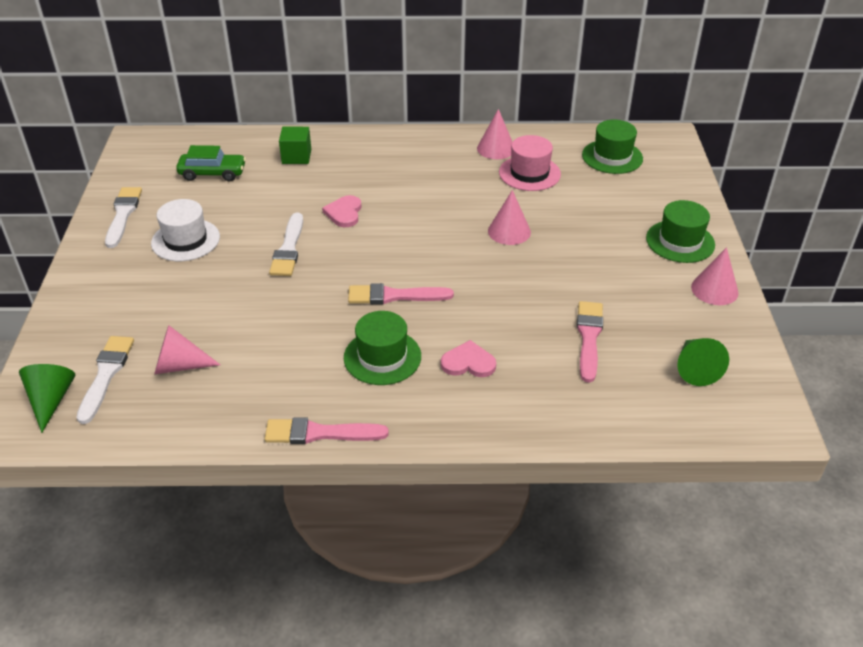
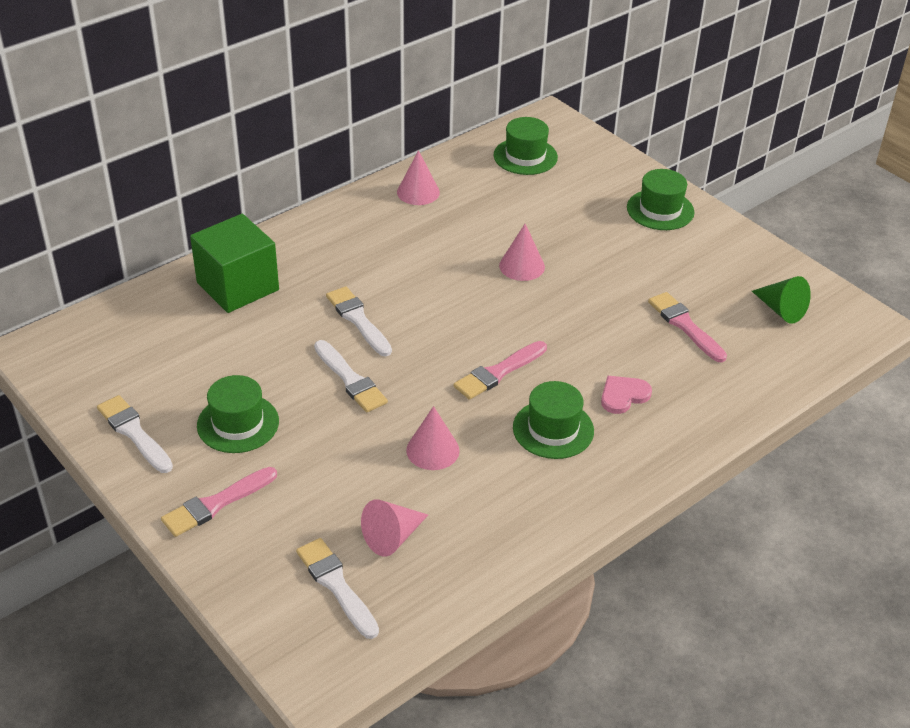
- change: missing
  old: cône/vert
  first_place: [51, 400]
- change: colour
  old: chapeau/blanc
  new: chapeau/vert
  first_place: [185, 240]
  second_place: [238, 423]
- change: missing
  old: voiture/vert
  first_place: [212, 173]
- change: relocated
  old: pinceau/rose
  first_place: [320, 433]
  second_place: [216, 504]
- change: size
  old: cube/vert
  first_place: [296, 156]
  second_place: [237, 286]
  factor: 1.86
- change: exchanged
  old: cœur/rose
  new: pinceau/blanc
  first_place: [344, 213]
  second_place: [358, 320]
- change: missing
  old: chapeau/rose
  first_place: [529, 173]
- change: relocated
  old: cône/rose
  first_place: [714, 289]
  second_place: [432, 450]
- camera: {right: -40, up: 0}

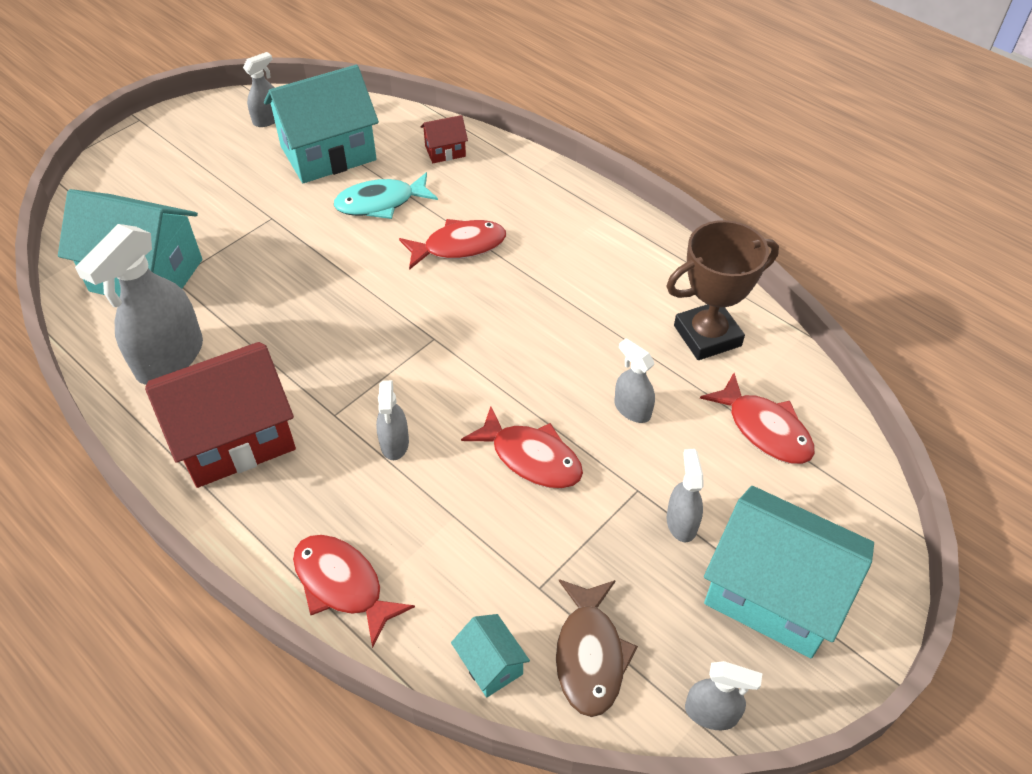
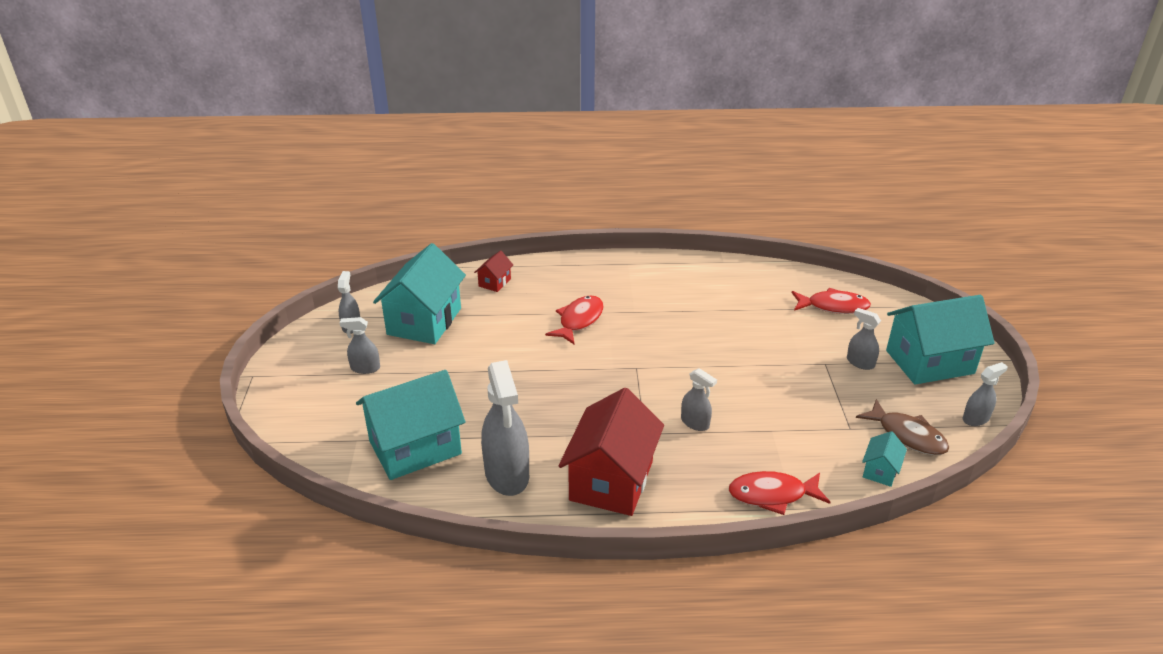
- change: missing
  old: poisson/turquoise
  first_place: [381, 203]
- change: spun
  old: maison/turquoise
  first_place: [491, 664]
  second_place: [880, 471]
  degrees: -75
- change: missing
  old: poisson/rouge
  first_place: [531, 457]
- change: relocated
  old: vaporisateur/gris
  first_place: [632, 409]
  second_place: [365, 368]
- change: missing
  old: trophée/marron
  first_place: [707, 336]
- camera: {right: -45, up: -15}

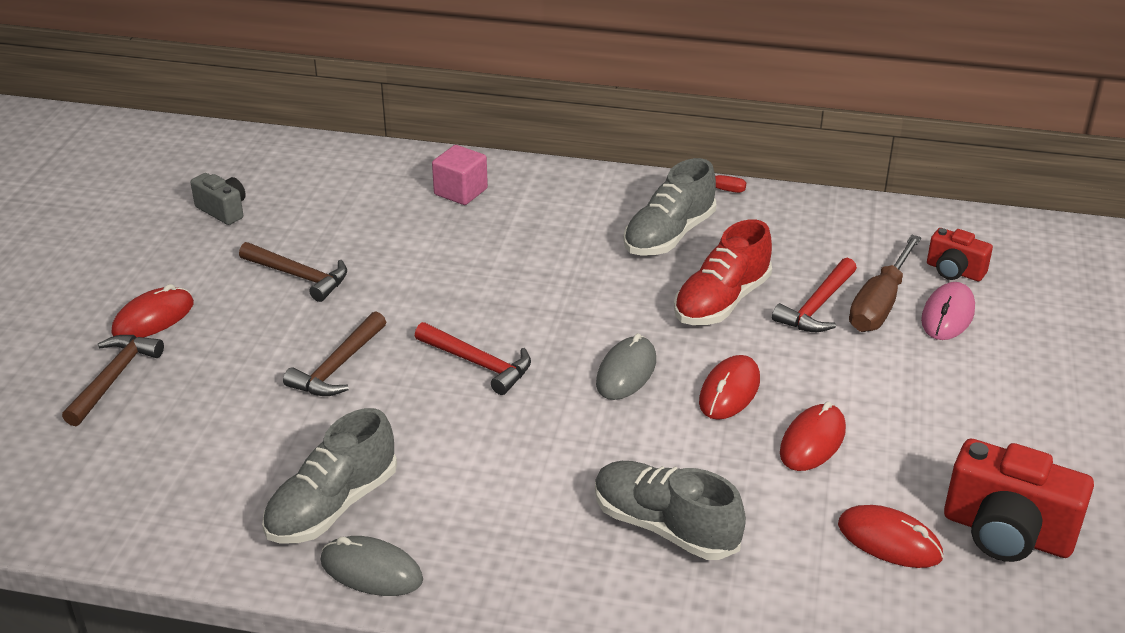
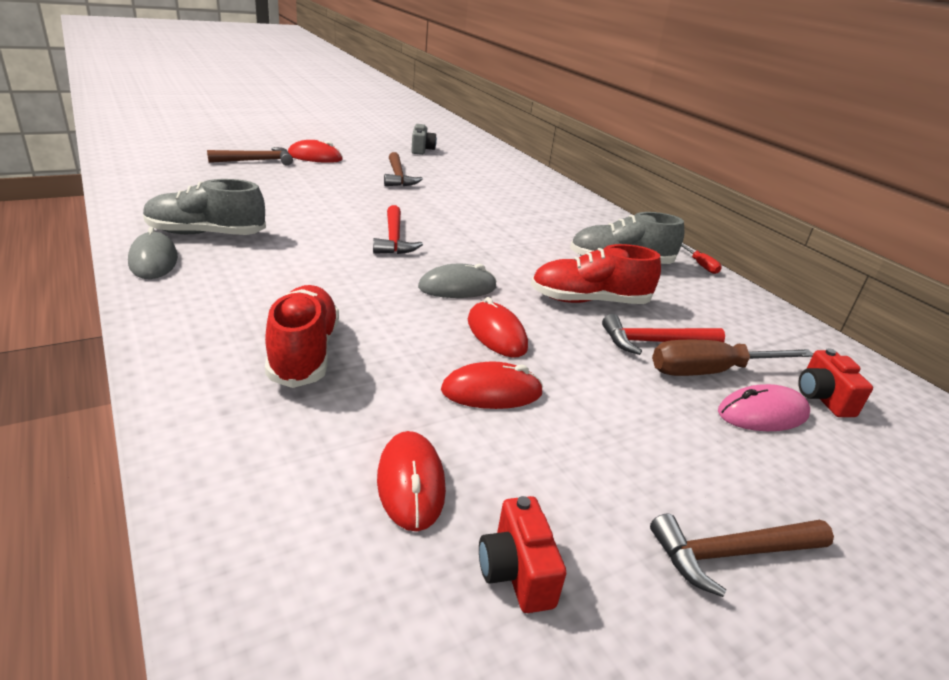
- change: relocated
  old: marteau/marron
  first_place: [338, 366]
  second_place: [732, 554]
- change: missing
  old: cube/rose
  first_place: [460, 192]
- change: colour
  old: chaussure/gris
  new: chaussure/rouge
  first_place: [665, 526]
  second_place: [304, 353]
- change: spun
  old: souris/rouge
  first_place: [729, 391]
  second_place: [496, 334]
  degrees: 75
- change: size
  old: appareil photo/rouge
  first_place: [1007, 533]
  second_place: [516, 572]
  factor: 0.56
- camera: {right: 45, up: -5}

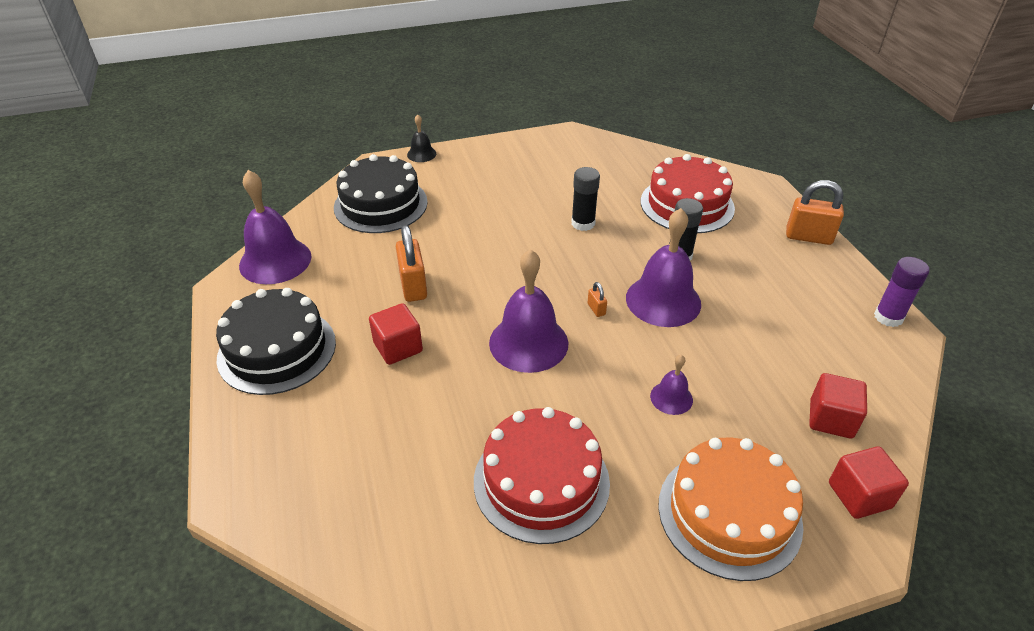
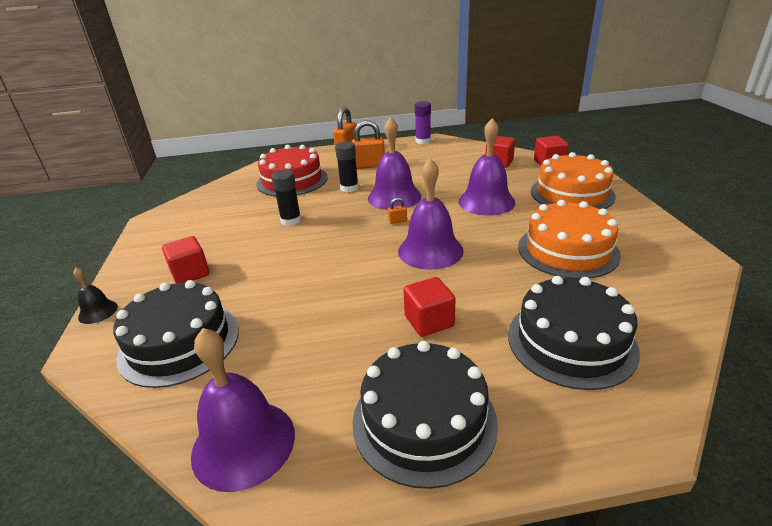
- change: relocated
  old: cadenas/orange
  first_place: [413, 286]
  second_place: [369, 166]
- change: colour
  old: gâteau/rouge
  new: gâteau/orange
  first_place: [541, 481]
  second_place: [567, 250]
- change: size
  old: cloche/violet
  first_place: [671, 398]
  second_place: [486, 202]
  factor: 2.02
- change: appeared
  new: cube/rouge
  second_place: [190, 273]
- change: appeared
  new: gâteau/noir
  second_place: [571, 342]
- camera: {right: -80, up: -10}

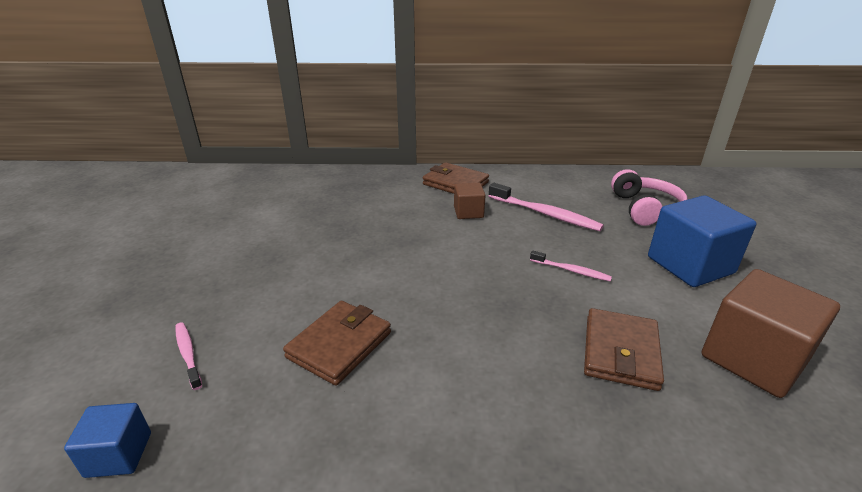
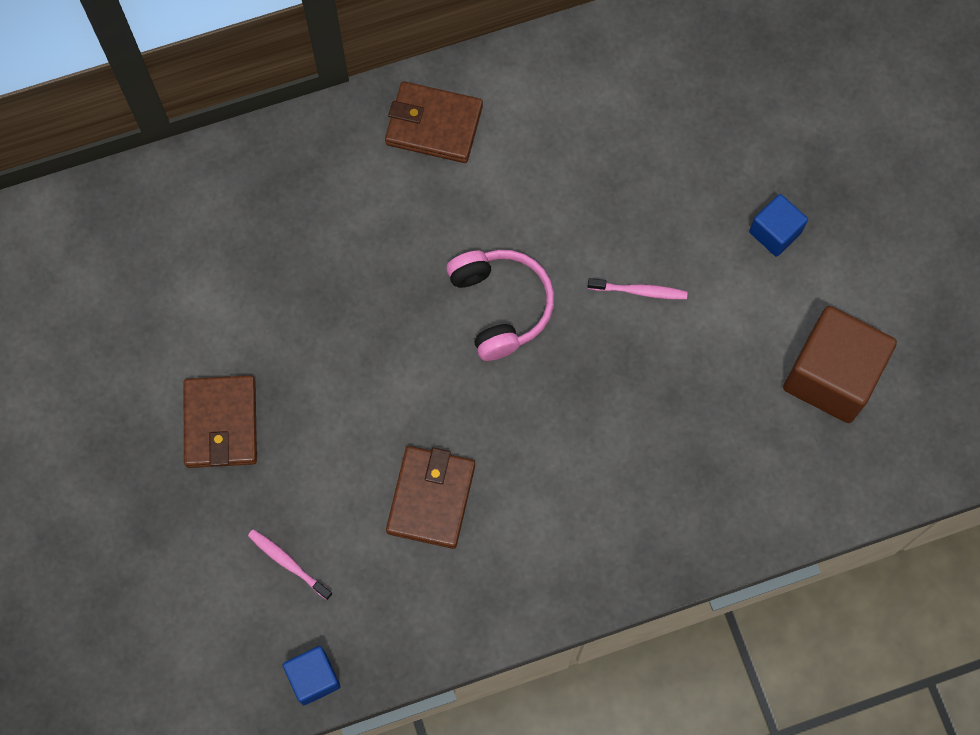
- change: missing
  old: cube/marron
  first_place: [468, 212]
- change: missing
  old: brosse à dents/rose
  first_place: [545, 214]
- change: relocated
  old: portefeuille/marron
  first_place: [620, 352]
  second_place: [221, 423]
- change: relocated
  old: casque audio/rose
  first_place: [645, 209]
  second_place: [501, 306]
- change: size
  old: cube/bleu
  first_place: [690, 265]
  second_place: [775, 232]
  factor: 0.52
- camera: {right: -20, up: 40}

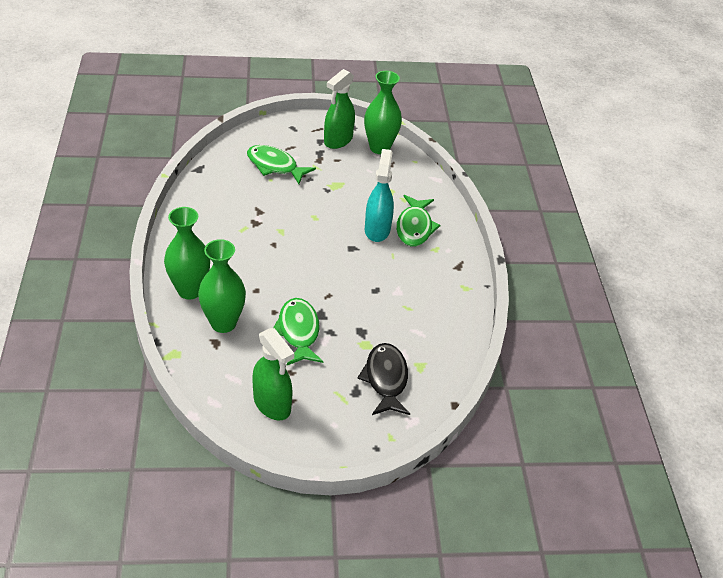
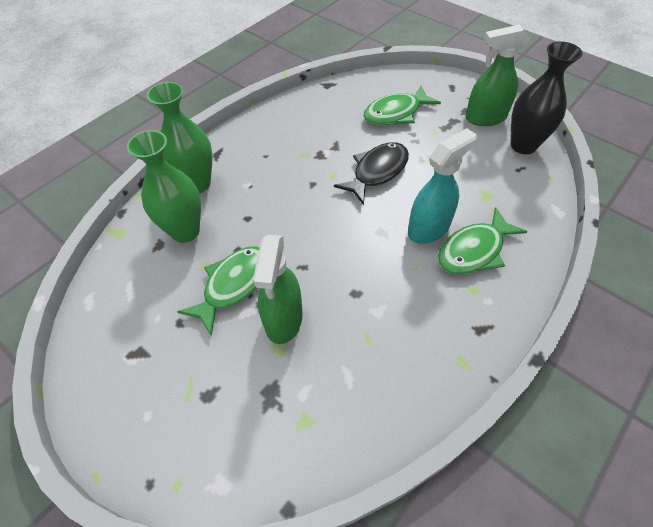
- change: spun
  old: poisson/vert
  first_place: [275, 166]
  second_place: [396, 113]
  degrees: -105
- change: relocated
  old: vaporisateur/vert
  first_place: [272, 404]
  second_place: [283, 319]
- change: relocated
  old: poisson/noir
  first_place: [385, 379]
  second_place: [377, 172]
- change: colour
  old: vase/vert
  new: vase/noir
  first_place: [379, 148]
  second_place: [523, 145]
- camera: {right: 50, up: 10}

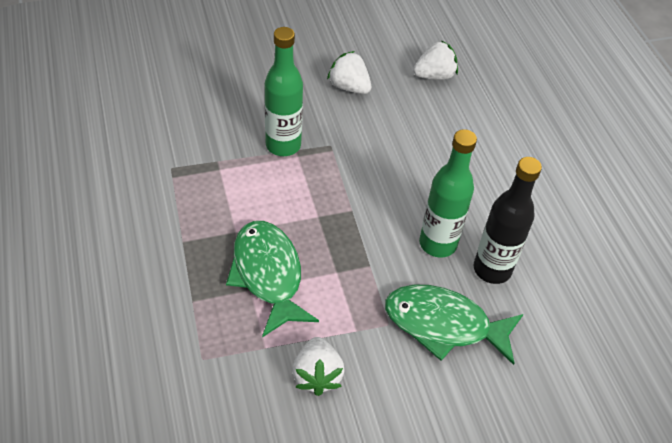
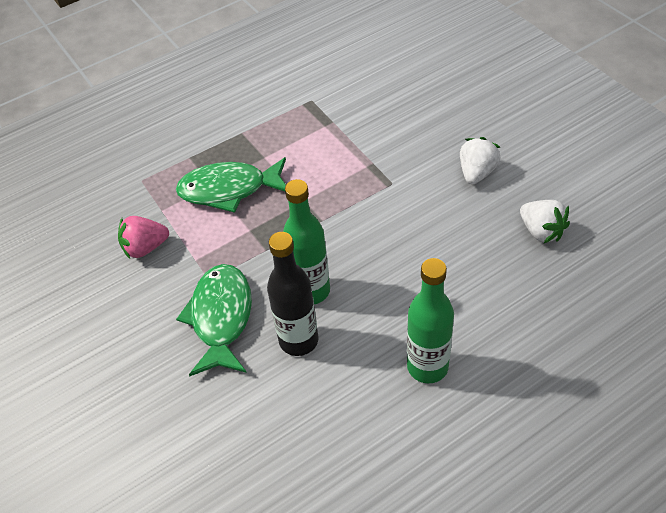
- change: spun
  old: poisson/vert
  first_place: [268, 275]
  second_place: [229, 190]
  degrees: -150
- change: relocated
  old: bouteille/vert
  first_place: [283, 145]
  second_place: [427, 367]
- change: colour
  old: fraise/blanc
  new: fraise/rose
  first_place: [317, 375]
  second_place: [145, 248]
- camera: {right: 80, up: 0}

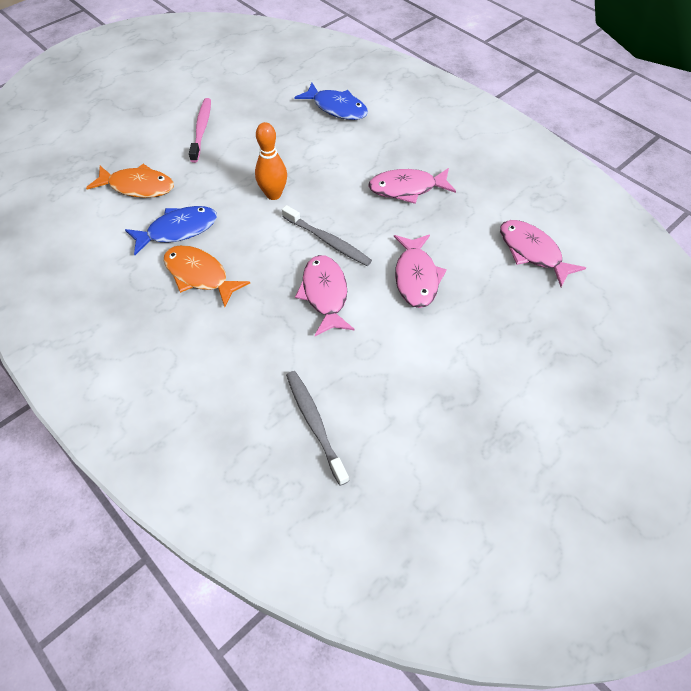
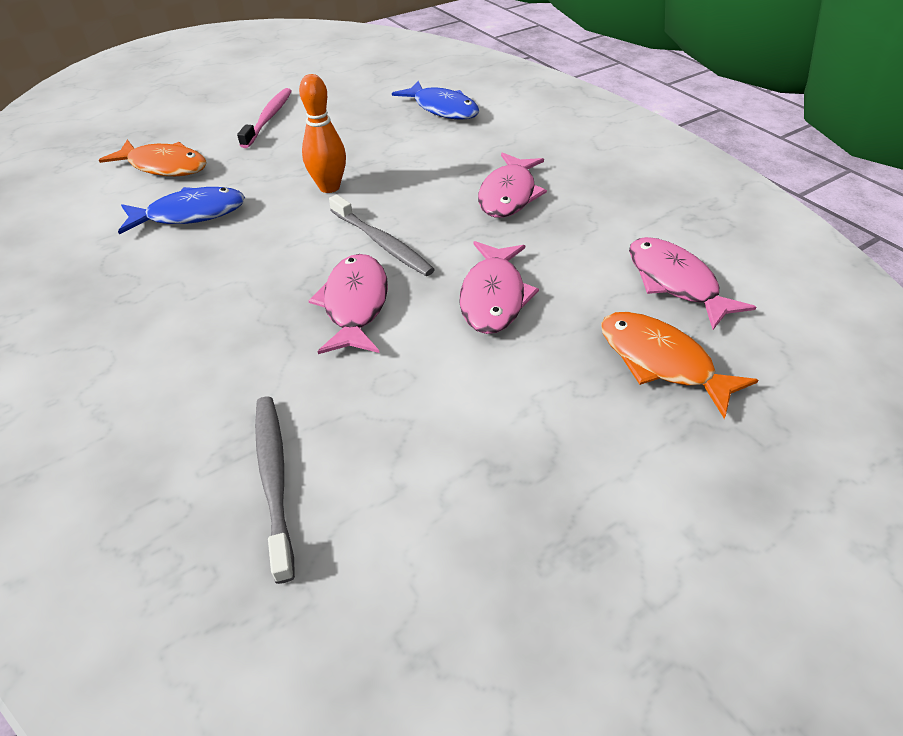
- change: relocated
  old: poisson/orange
  first_place: [199, 275]
  second_place: [660, 361]
- change: spun
  old: poisson/rose
  first_place: [407, 189]
  second_place: [508, 195]
  degrees: -75
- camera: {right: 10, up: -10}

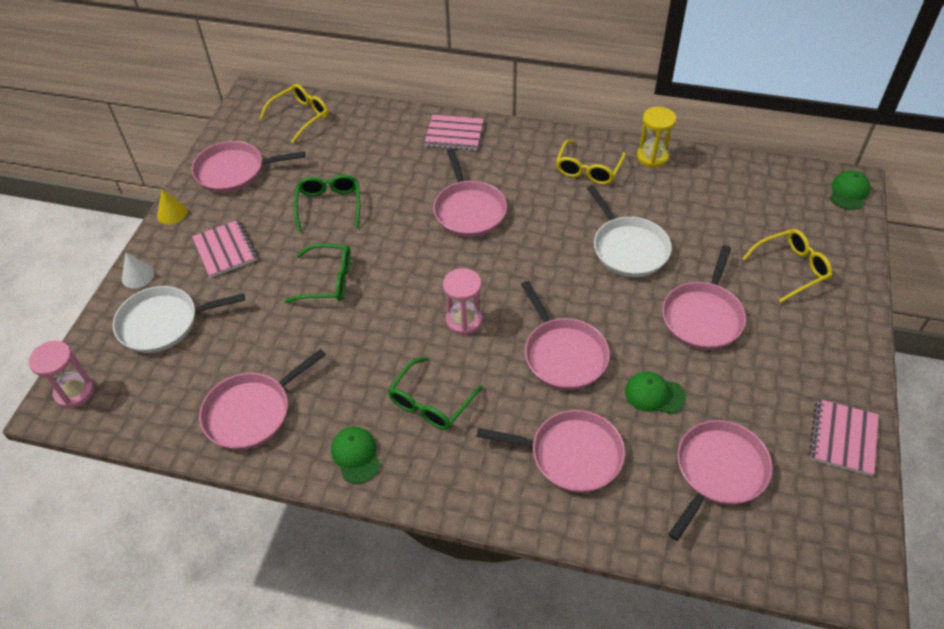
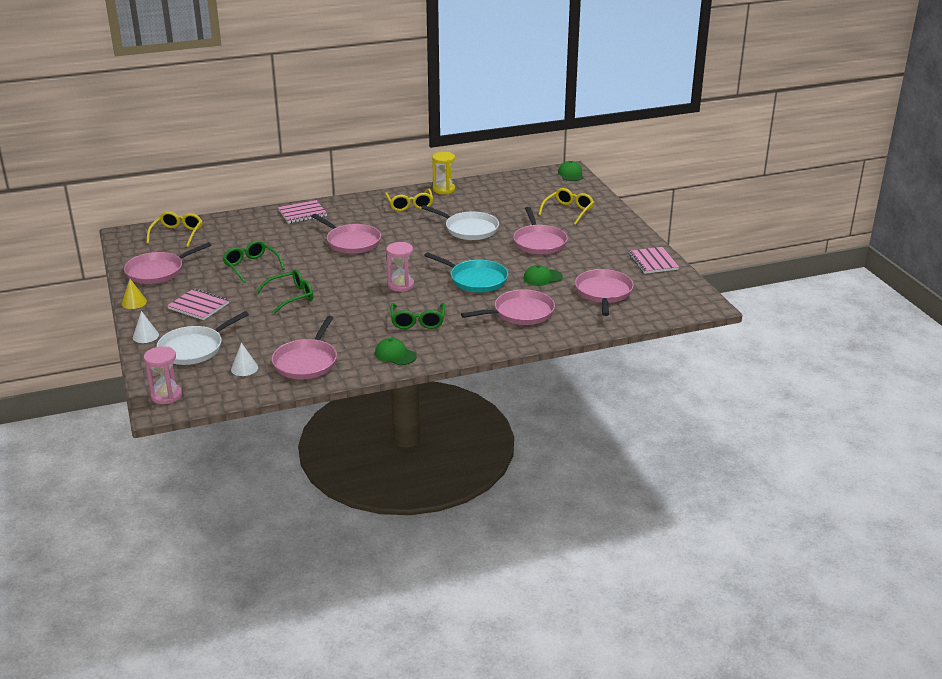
- change: colour
  old: poêle/rose
  new: poêle/turquoise
  first_place: [563, 354]
  second_place: [475, 279]
- change: appeared
  new: cône/blanc
  second_place: [244, 368]
- camera: {right: -35, up: -20}

